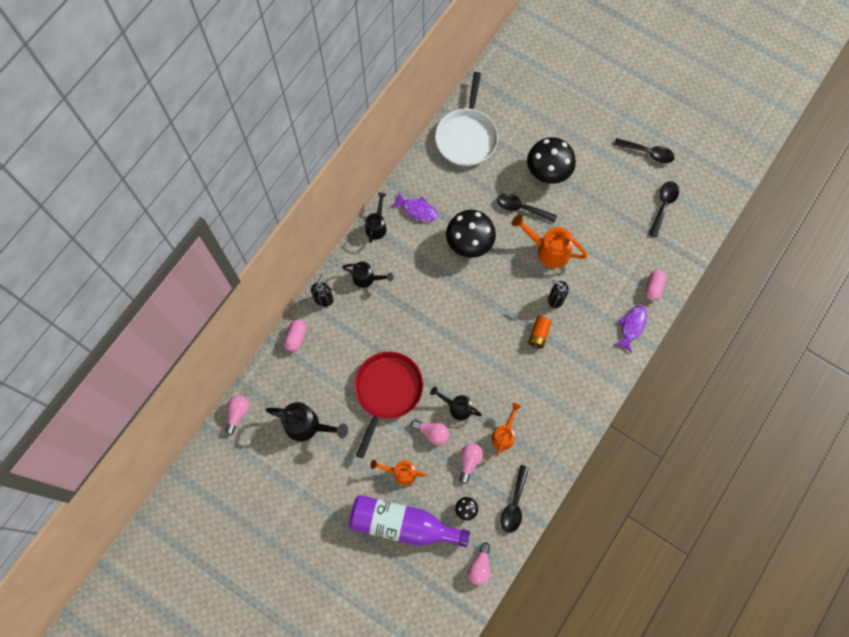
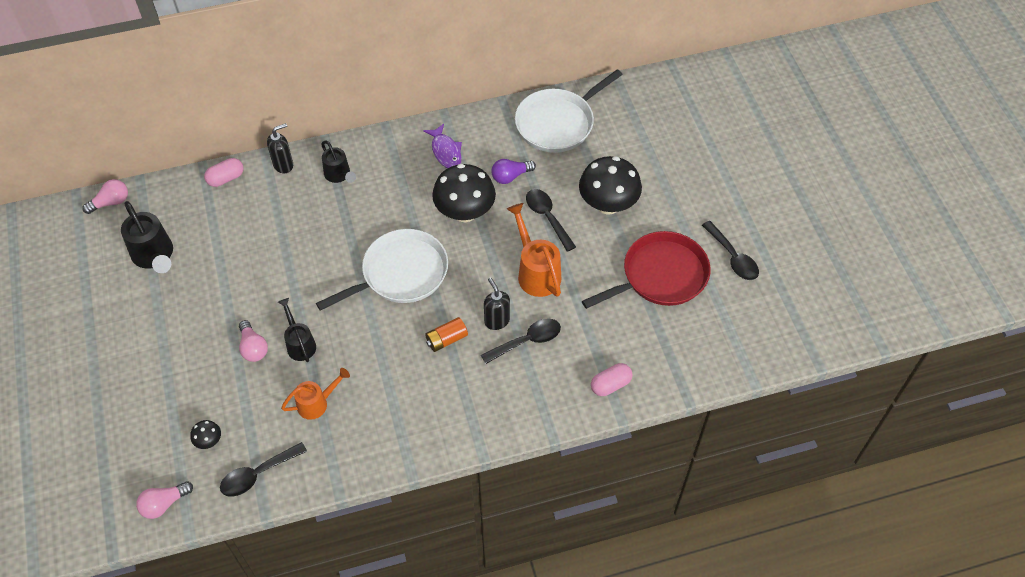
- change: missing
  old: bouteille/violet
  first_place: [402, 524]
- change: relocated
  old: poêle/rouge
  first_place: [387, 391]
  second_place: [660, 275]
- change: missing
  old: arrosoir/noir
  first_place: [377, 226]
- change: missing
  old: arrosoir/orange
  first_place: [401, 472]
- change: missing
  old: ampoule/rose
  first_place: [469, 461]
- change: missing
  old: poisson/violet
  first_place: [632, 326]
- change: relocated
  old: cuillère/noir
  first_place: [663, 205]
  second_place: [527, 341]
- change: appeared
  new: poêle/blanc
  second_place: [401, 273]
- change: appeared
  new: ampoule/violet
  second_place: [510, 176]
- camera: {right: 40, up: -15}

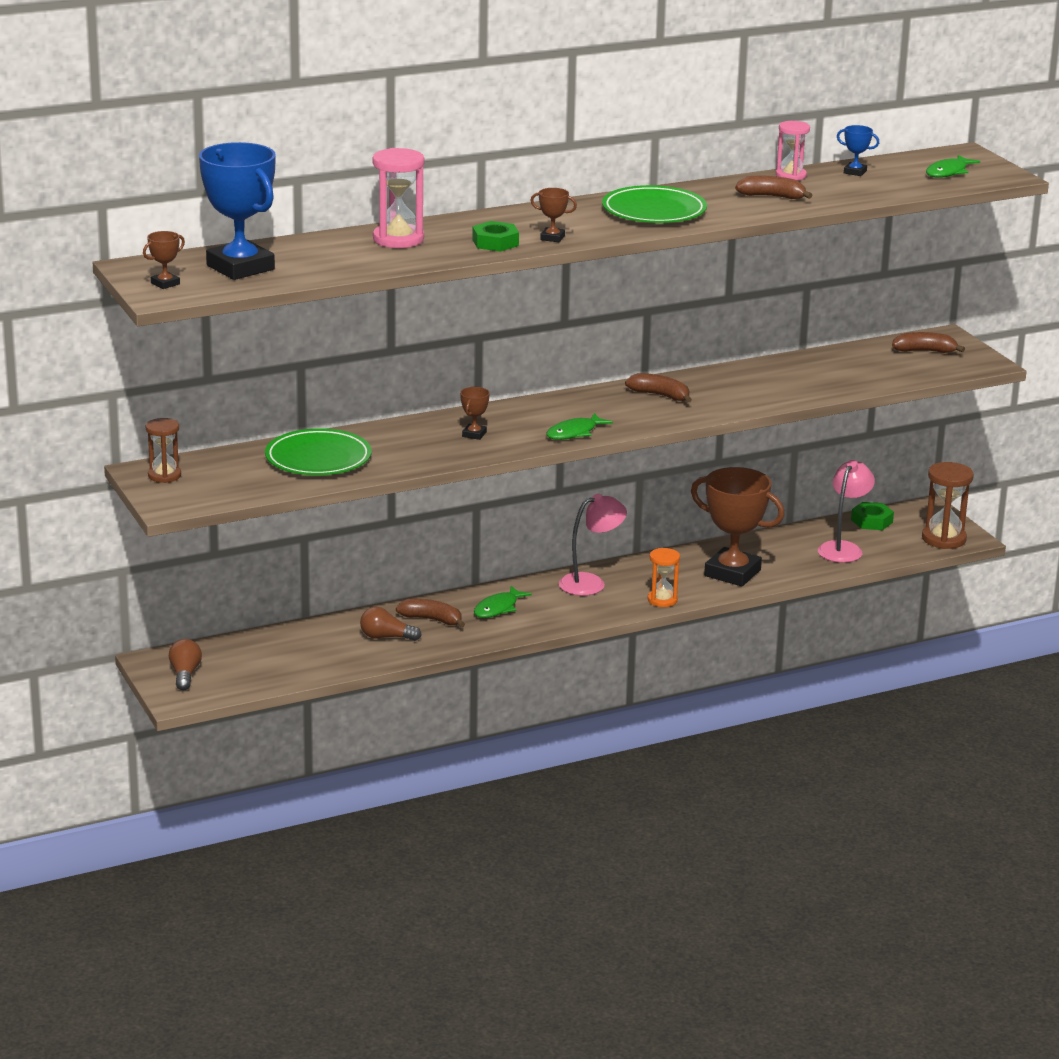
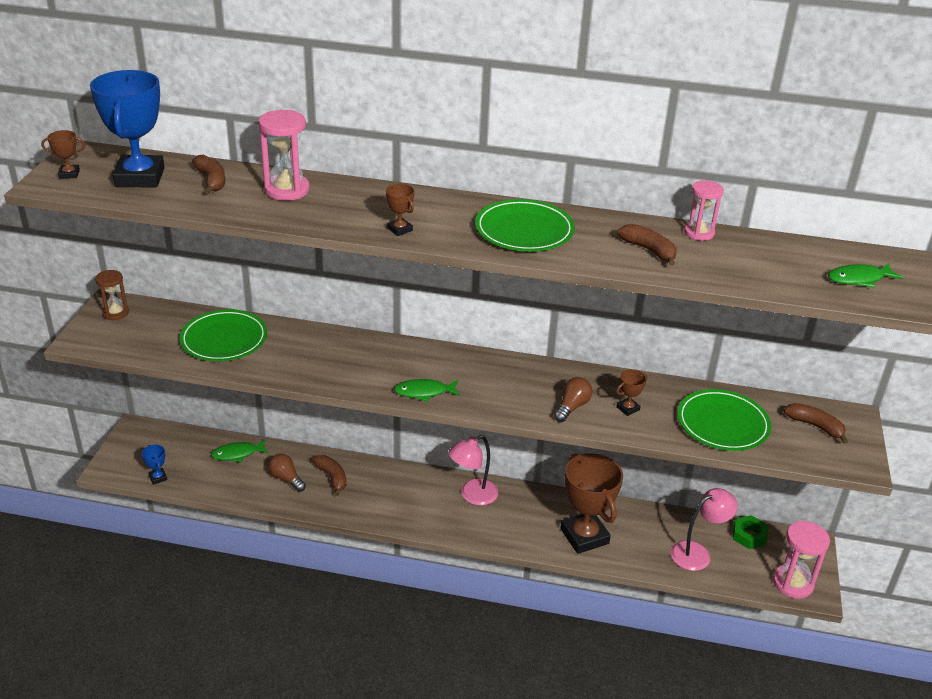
- change: relocated
  old: ampoule/marron
  first_place: [185, 674]
  second_place: [572, 407]
- change: relocated
  old: trophée/marron
  first_place: [474, 434]
  second_place: [628, 408]
- change: missing
  old: écrou/vert
  first_place: [495, 242]
- change: relocated
  old: poisson/vert
  first_place: [498, 608]
  second_place: [237, 454]
- change: spun
  old: lampe/rose
  first_place: [591, 583]
  second_place: [472, 496]
  degrees: 135
- change: relocated
  old: banane/marron
  first_place: [660, 395]
  second_place: [211, 180]
- change: missing
  old: sablier/orange
  first_place: [662, 600]
- change: relocated
  old: trophée/bleu
  first_place: [855, 172]
  second_place: [158, 478]
- change: colour
  old: sablier/marron
  new: sablier/rose
  first_place: [943, 539]
  second_place: [793, 583]
- change: appeared
  new: assiette/vert
  second_place: [722, 424]
- camera: {right: 35, up: 10}

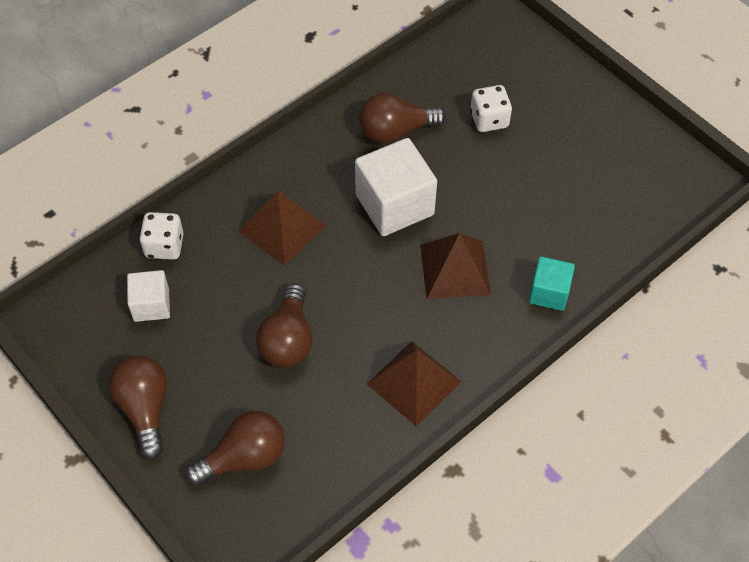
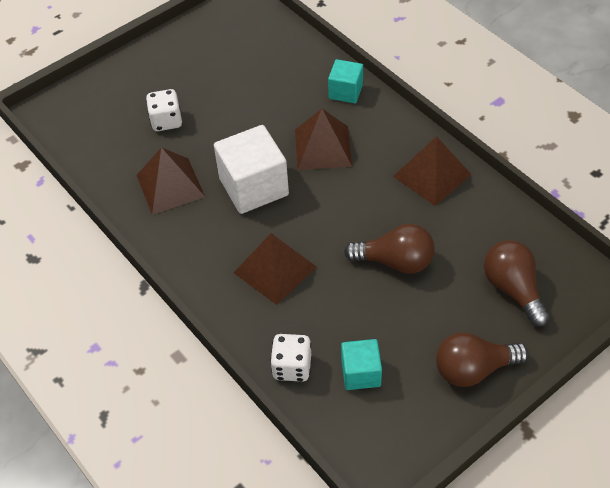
- change: colour
  old: cube/blanc
  new: cube/turquoise
  first_place: [151, 305]
  second_place: [361, 373]
- change: exchanged
  old: ampoule/marron
  new: pyramide/marron
  first_place: [395, 131]
  second_place: [170, 185]
- camera: {right: -85, up: -5}

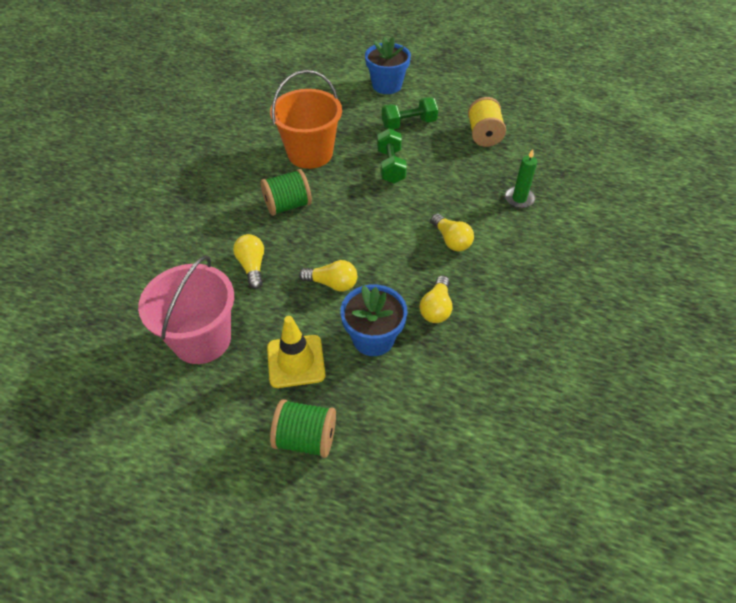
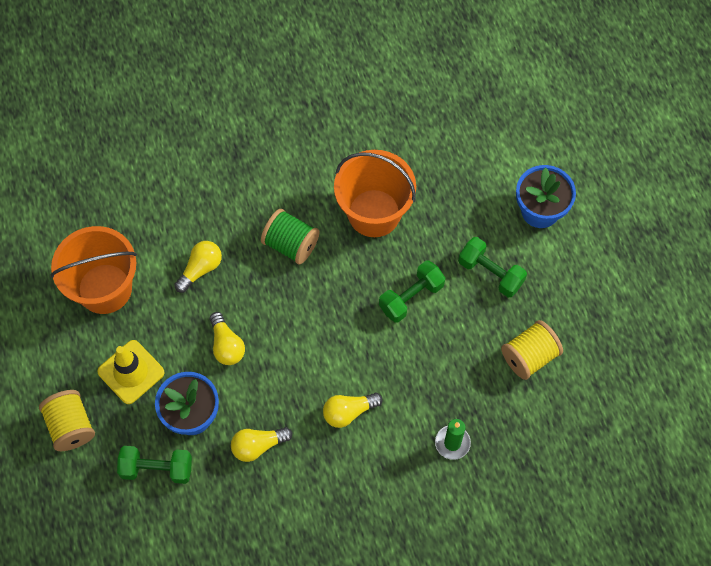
- change: colour
  old: seau/rose
  new: seau/orange
  first_place: [202, 339]
  second_place: [105, 288]
- change: colour
  old: bobine/vert
  new: bobine/jaune
  first_place: [306, 438]
  second_place: [71, 426]
- change: spun
  old: ampoule/jaune
  first_place: [451, 240]
  second_place: [348, 412]
  degrees: 45
- change: appeared
  new: haltère/vert
  second_place: [157, 469]
- camera: {right: 55, up: 15}

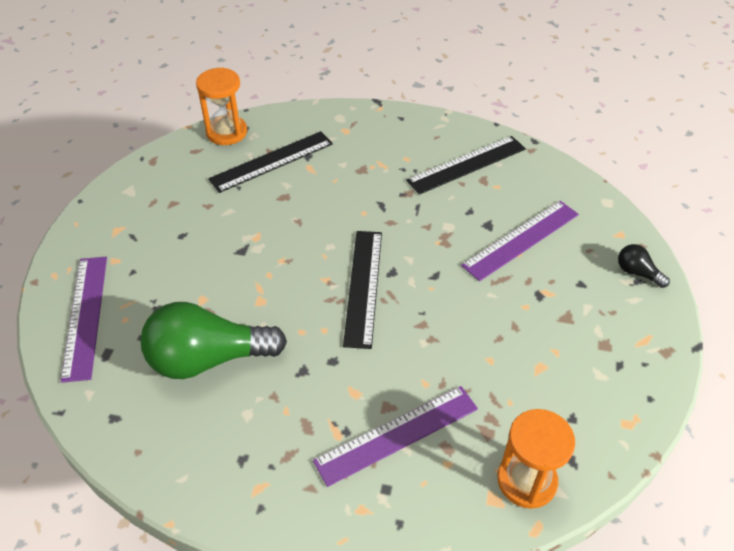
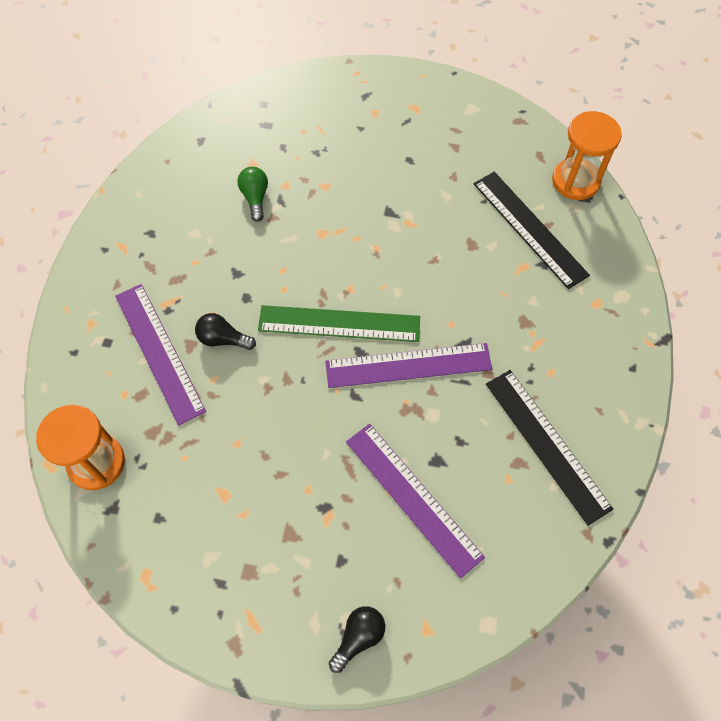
- change: relocated
  old: règle/violet
  first_place: [85, 316]
  second_place: [408, 365]
- change: size
  old: ampoule/vert
  first_place: [208, 359]
  second_place: [255, 198]
  factor: 0.44
- change: colour
  old: règle/noir
  new: règle/vert
  first_place: [363, 286]
  second_place: [339, 323]
- change: appeared
  new: ampoule/noir
  second_place: [223, 339]
- camera: {right: 90, up: 15}

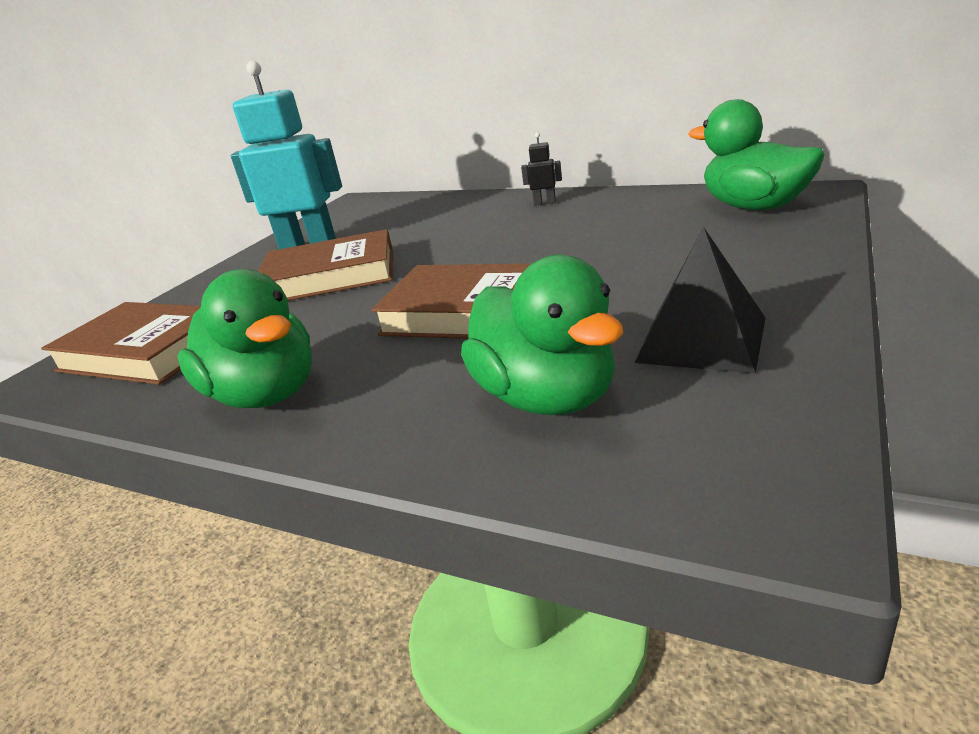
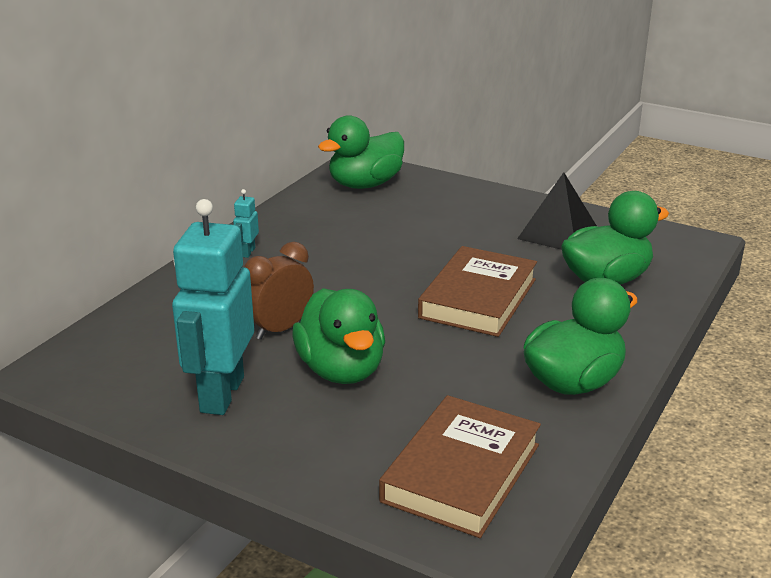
- change: exchanged
  old: livre/marron
  new: canard/vert
  first_place: [330, 276]
  second_place: [341, 370]
- change: colour
  old: robot/noir
  new: robot/turquoise
  first_place: [544, 203]
  second_place: [247, 252]
- change: appeared
  new: réveil/marron
  second_place: [280, 329]
- camera: {right: -90, up: 0}

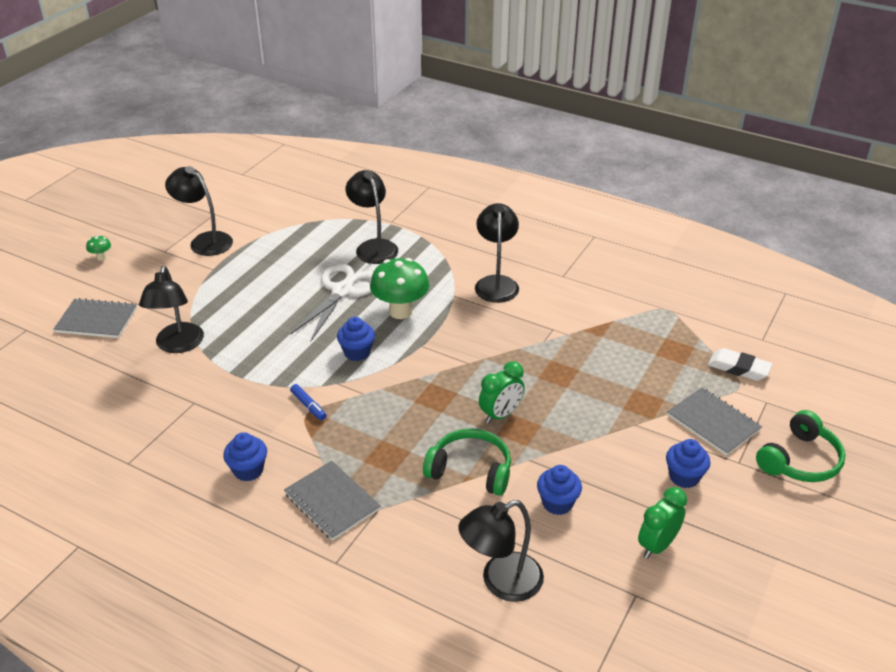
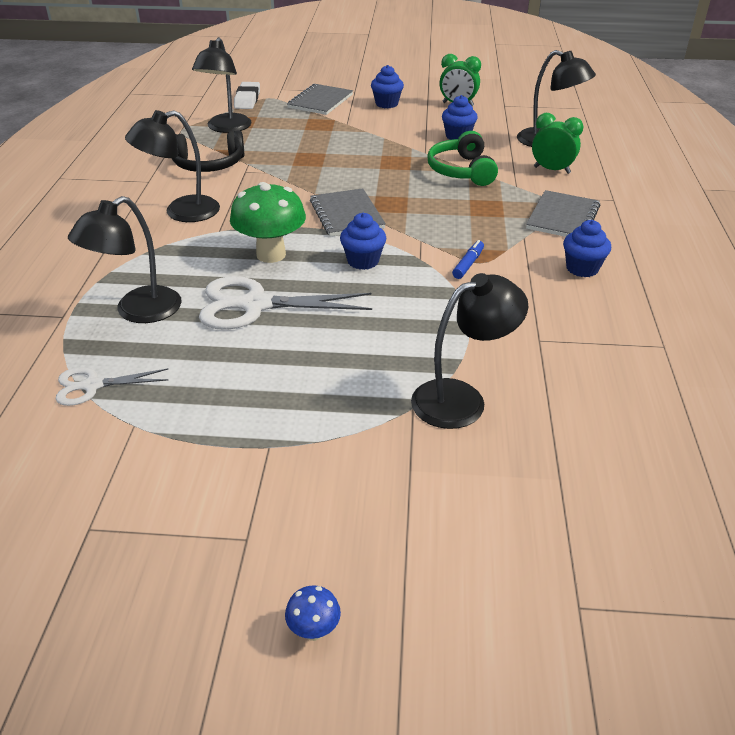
- change: relocated
  old: carnet/gris
  first_place: [96, 320]
  second_place: [347, 214]
- change: colour
  old: champignon/vert
  new: champignon/bleu
  first_place: [101, 257]
  second_place: [314, 630]
- change: relocated
  old: lampe/noir
  first_place: [205, 241]
  second_place: [226, 128]
- change: relocated
  old: réveil/vert
  first_place: [500, 414]
  second_place: [552, 170]
- change: missing
  old: casque audio/vert
  first_place: [800, 460]
- change: appeared
  new: ciseaux/blanc
  second_place: [92, 386]
- change: appeared
  new: casque audio/noir
  second_place: [208, 164]
- camera: {right: -115, up: 0}

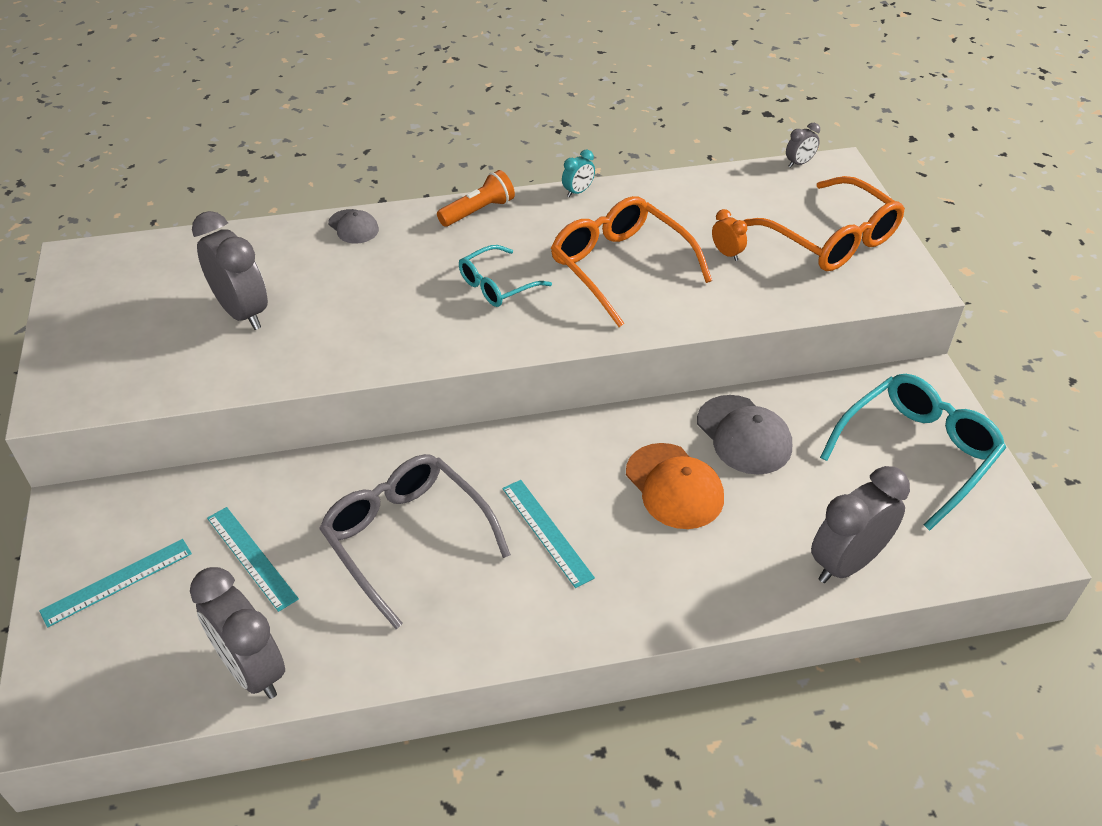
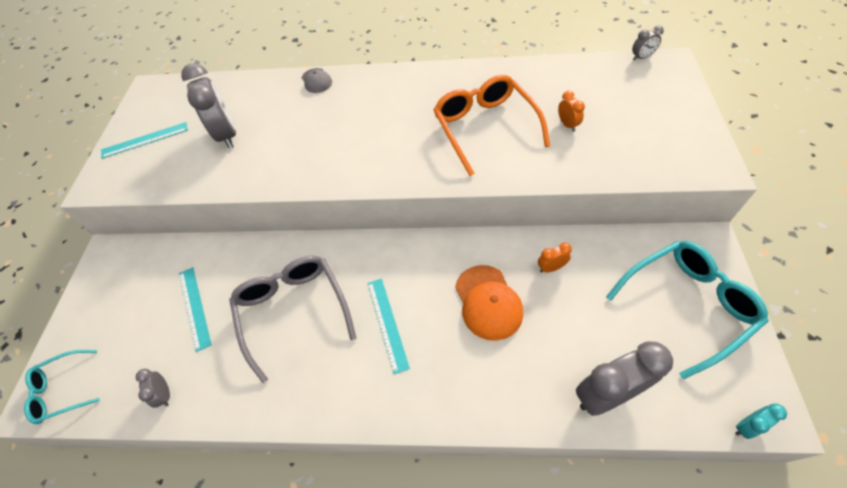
- change: relocated
  old: règle/turquoise
  first_place: [117, 582]
  second_place: [145, 140]
- change: size
  old: réveil/gris
  first_place: [252, 670]
  second_place: [165, 394]
  factor: 0.46
- change: missing
  old: lampe de poche/orange
  first_place: [478, 211]
- change: relocated
  old: lunettes/turquoise
  first_place: [497, 285]
  second_place: [63, 390]
- change: relocated
  old: réveil/turquoise
  first_place: [578, 192]
  second_place: [746, 426]
- change: exchanged
  old: casquette/gris
  new: réveil/orange
  first_place: [744, 435]
  second_place: [551, 268]
- change: missing
  old: lunettes/orange
  first_place: [832, 239]
- camera: {right: 20, up: 10}

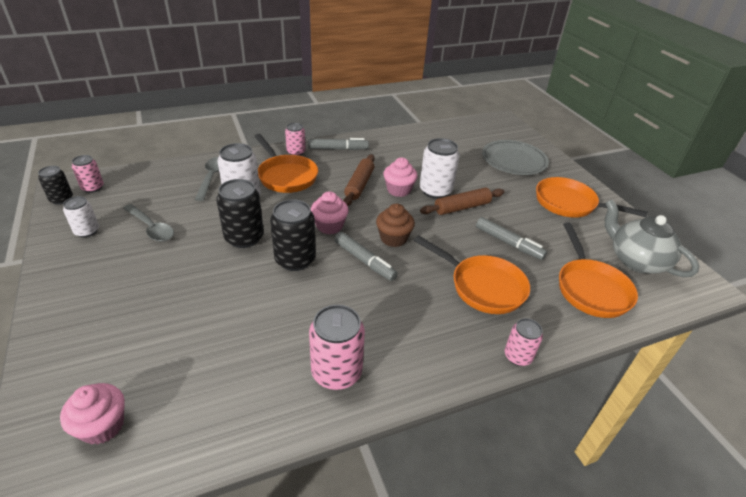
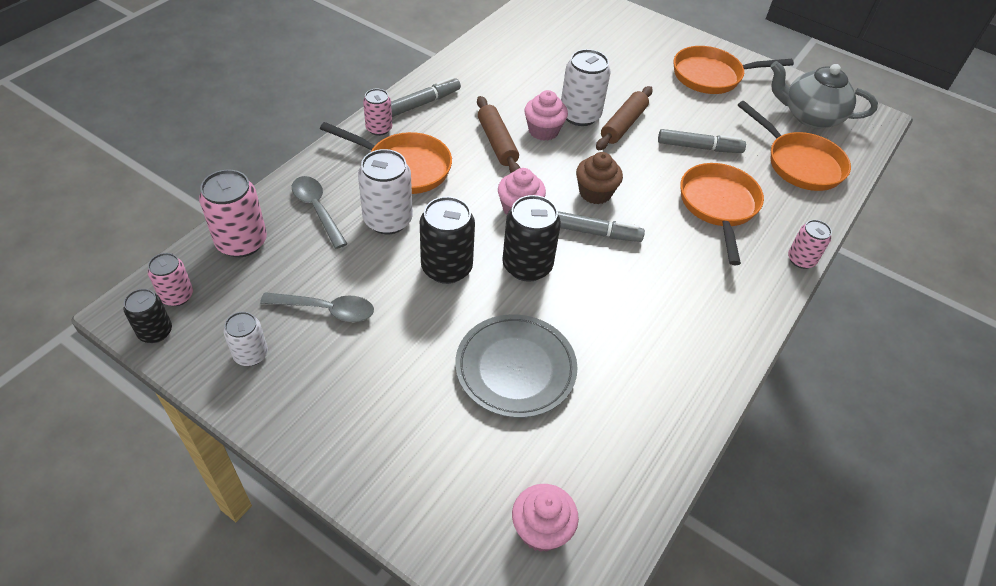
- change: relocated
  old: canette/rose
  first_place: [336, 372]
  second_place: [241, 242]
- change: spun
  old: poêle/orange
  first_place: [483, 286]
  second_place: [718, 206]
  degrees: -90
- change: relocated
  old: assiette/gris
  first_place: [514, 160]
  second_place: [515, 368]
- camera: {right: -35, up: 10}

